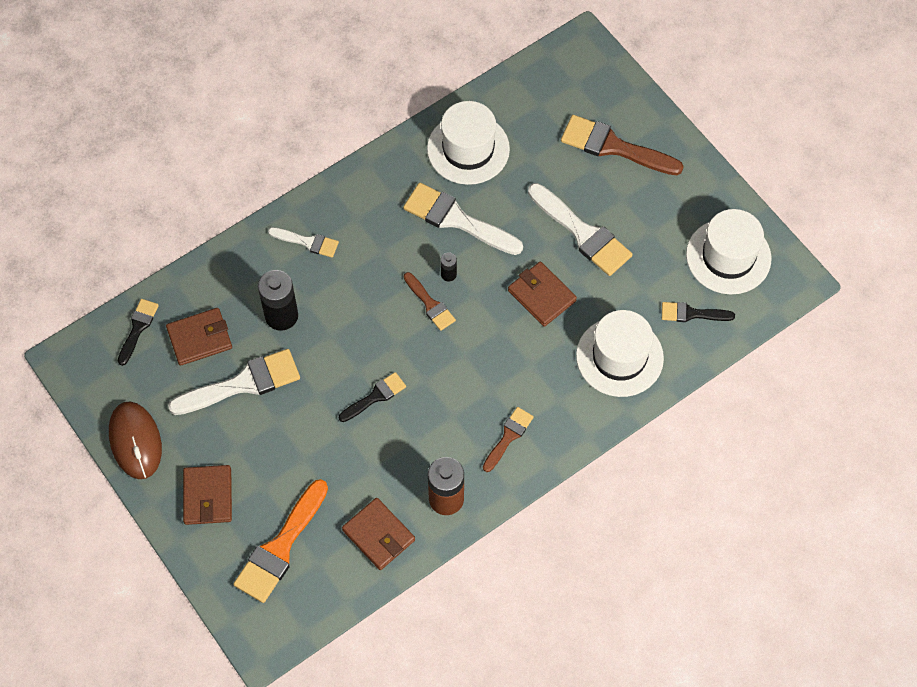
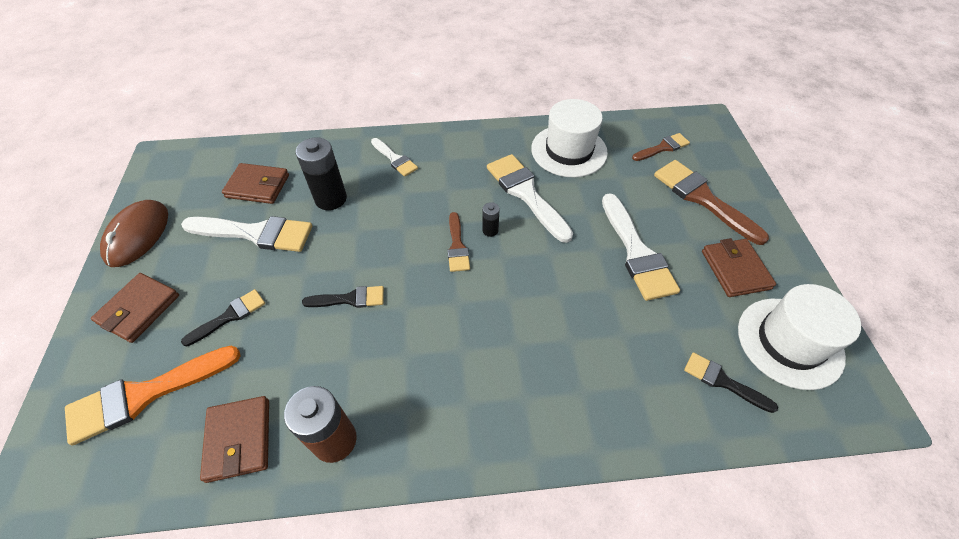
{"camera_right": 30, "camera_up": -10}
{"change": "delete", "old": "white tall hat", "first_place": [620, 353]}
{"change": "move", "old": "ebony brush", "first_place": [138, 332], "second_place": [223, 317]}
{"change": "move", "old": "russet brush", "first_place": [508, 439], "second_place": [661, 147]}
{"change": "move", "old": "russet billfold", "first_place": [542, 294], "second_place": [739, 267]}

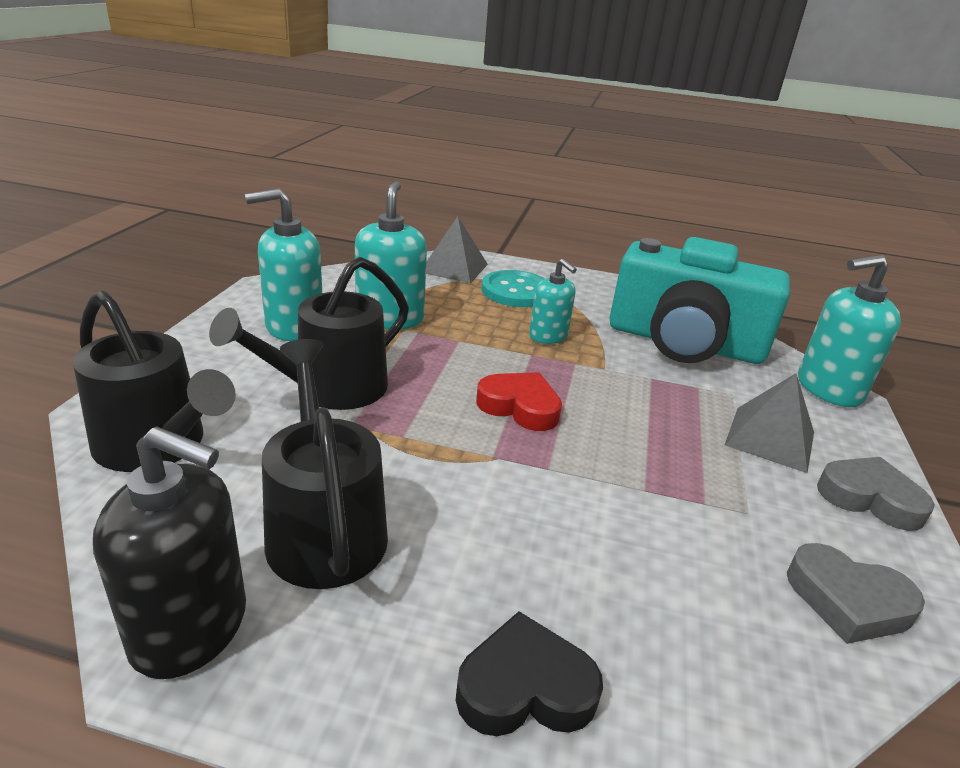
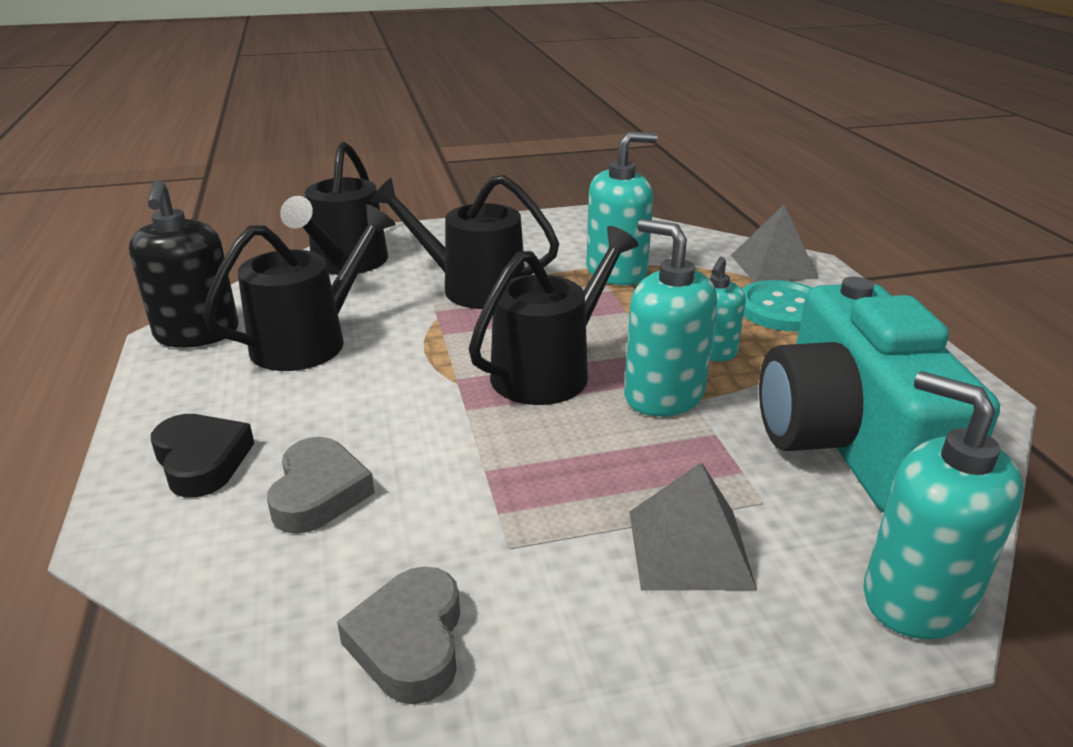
{"camera_right": 65, "camera_up": 0}
{"change": "move", "old": "turquoise pump bottle", "first_place": [283, 264], "second_place": [670, 318]}
{"change": "move", "old": "ash-grey heart shape", "first_place": [876, 494], "second_place": [321, 485]}
{"change": "replace", "old": "red heart shape", "new": "ebony watering can", "first_place": [519, 401], "second_place": [553, 315]}

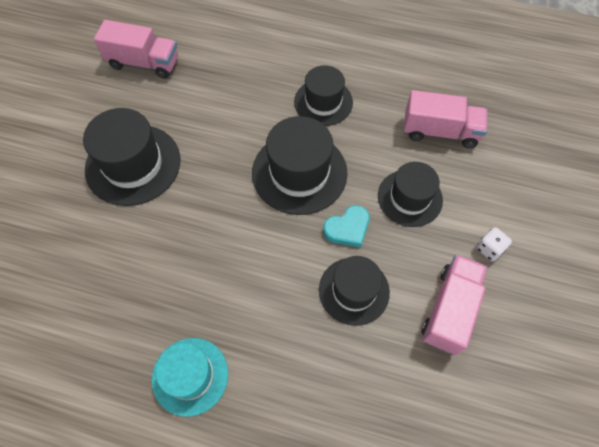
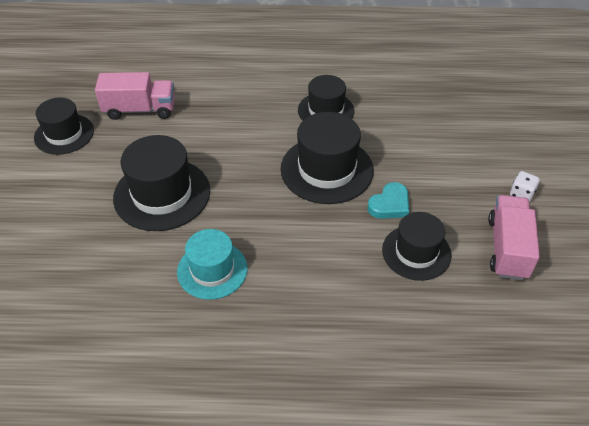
{"camera_right": -15, "camera_up": -15}
{"change": "delete", "old": "pink toy truck", "first_place": [446, 119]}
{"change": "move", "old": "turquoise tall hat", "first_place": [190, 377], "second_place": [212, 264]}
{"change": "move", "old": "ebony tall hat", "first_place": [410, 194], "second_place": [64, 126]}

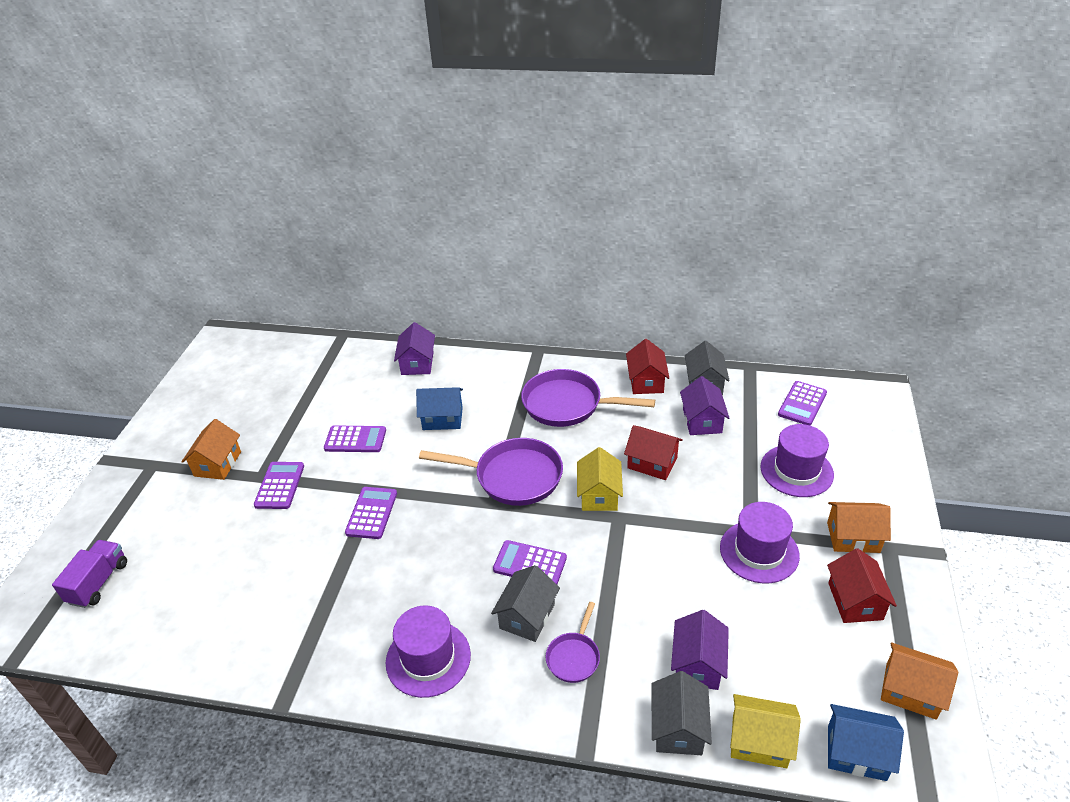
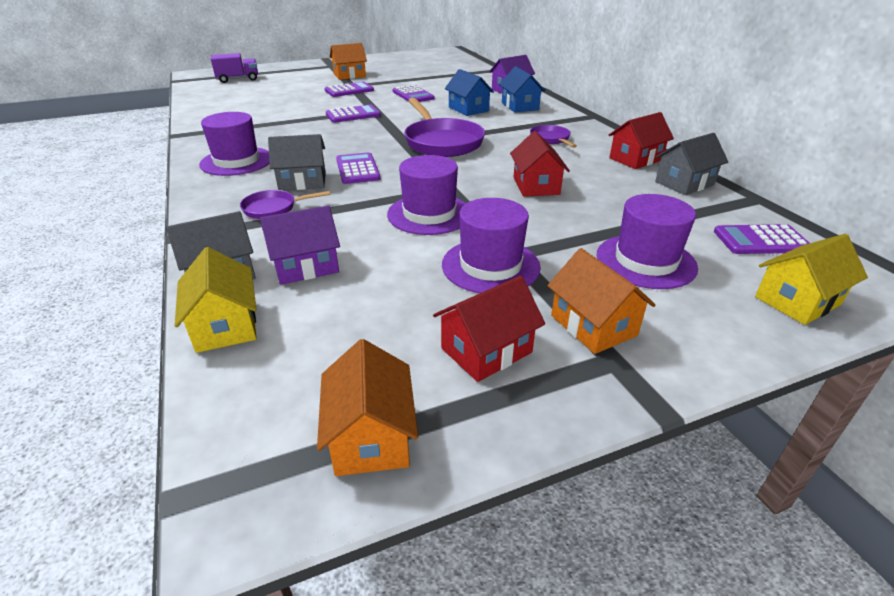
{"camera_right": 55, "camera_up": -5}
{"change": "delete", "old": "royal purple toy house", "first_place": [704, 405]}
{"change": "insert", "new": "royal purple tall hat", "second_place": [426, 195]}
{"change": "move", "old": "yellow toy house", "first_place": [600, 479], "second_place": [811, 279]}
{"change": "move", "old": "blue toy house", "first_place": [866, 742], "second_place": [522, 89]}
{"change": "resize", "old": "royal purple pan", "first_place": [588, 398], "second_place": [553, 136], "factor": 0.51}

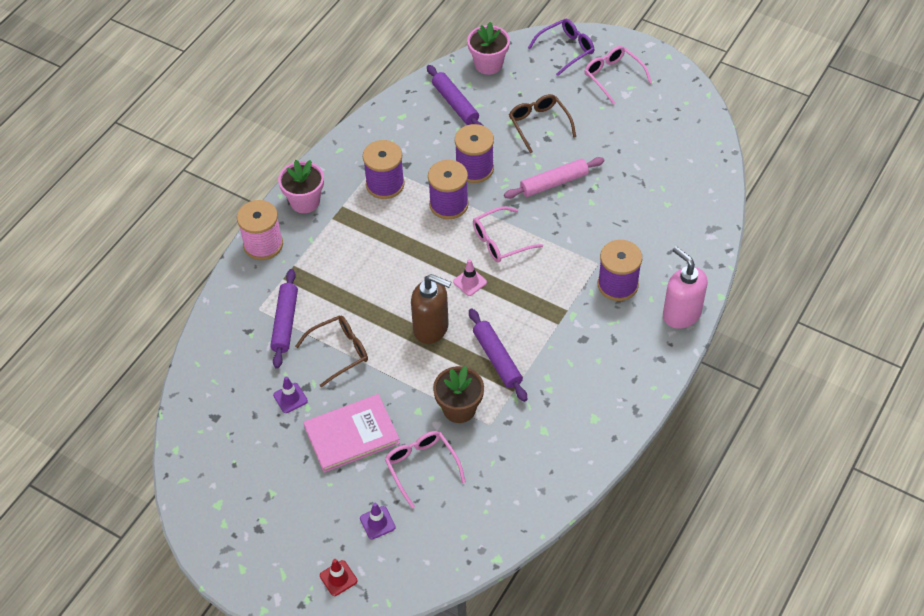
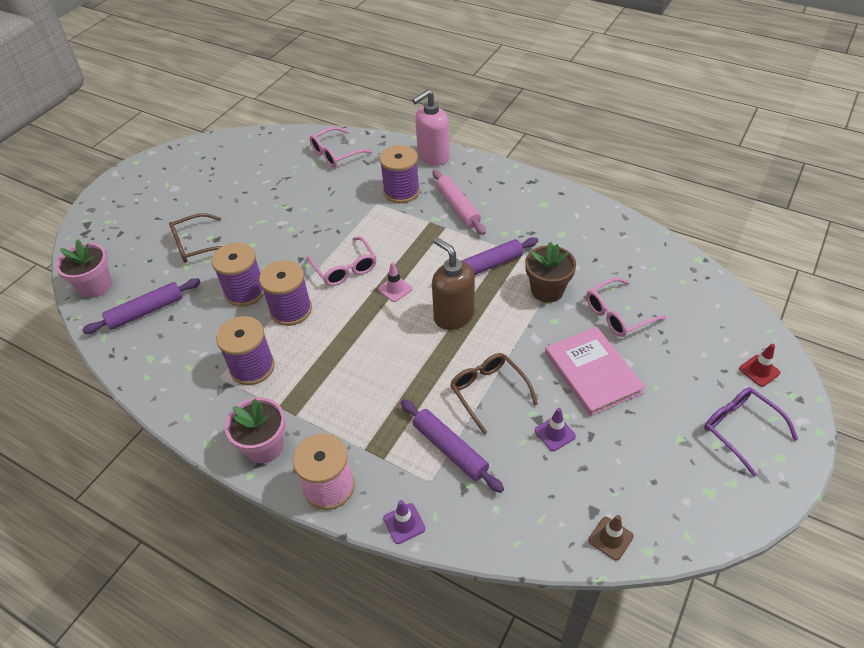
{"camera_right": -90, "camera_up": -5}
{"change": "insert", "new": "russet traffic cone", "second_place": [611, 538]}
{"change": "move", "old": "royal purple traffic cone", "first_place": [378, 521], "second_place": [404, 522]}
{"change": "move", "old": "pink pastry roller", "first_place": [554, 178], "second_place": [459, 202]}
{"change": "move", "old": "royal purple spectacles", "first_place": [561, 47], "second_place": [751, 432]}
{"change": "move", "old": "pink spectacles", "first_place": [618, 75], "second_place": [341, 147]}
{"change": "rotate", "old": "royal purple pastry roller", "first_place": [284, 319], "second_place": [452, 446], "degrees": 45}
{"change": "rotate", "old": "russet pump bottle", "first_place": [431, 309], "second_place": [453, 283], "degrees": -60}

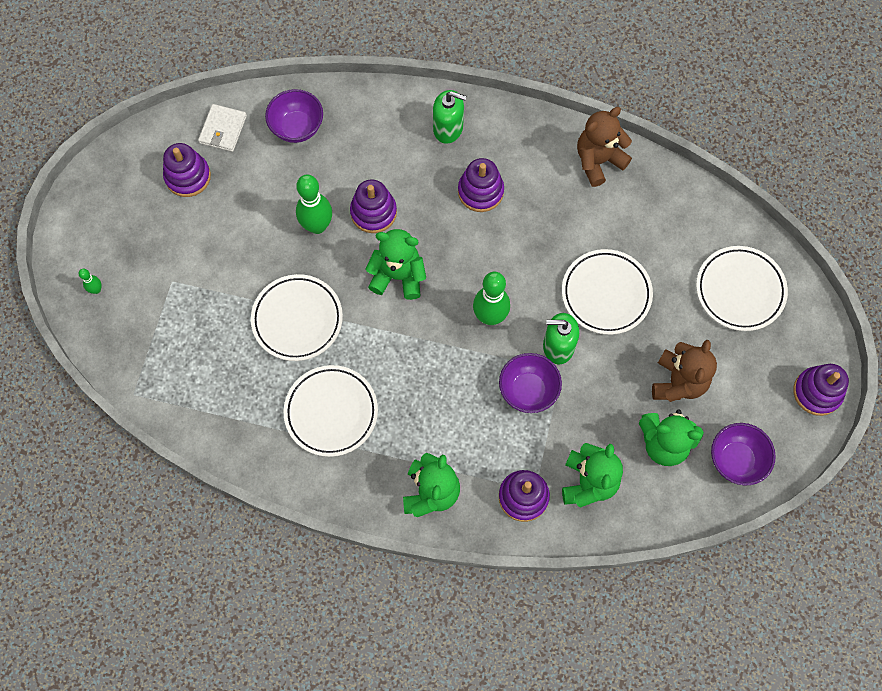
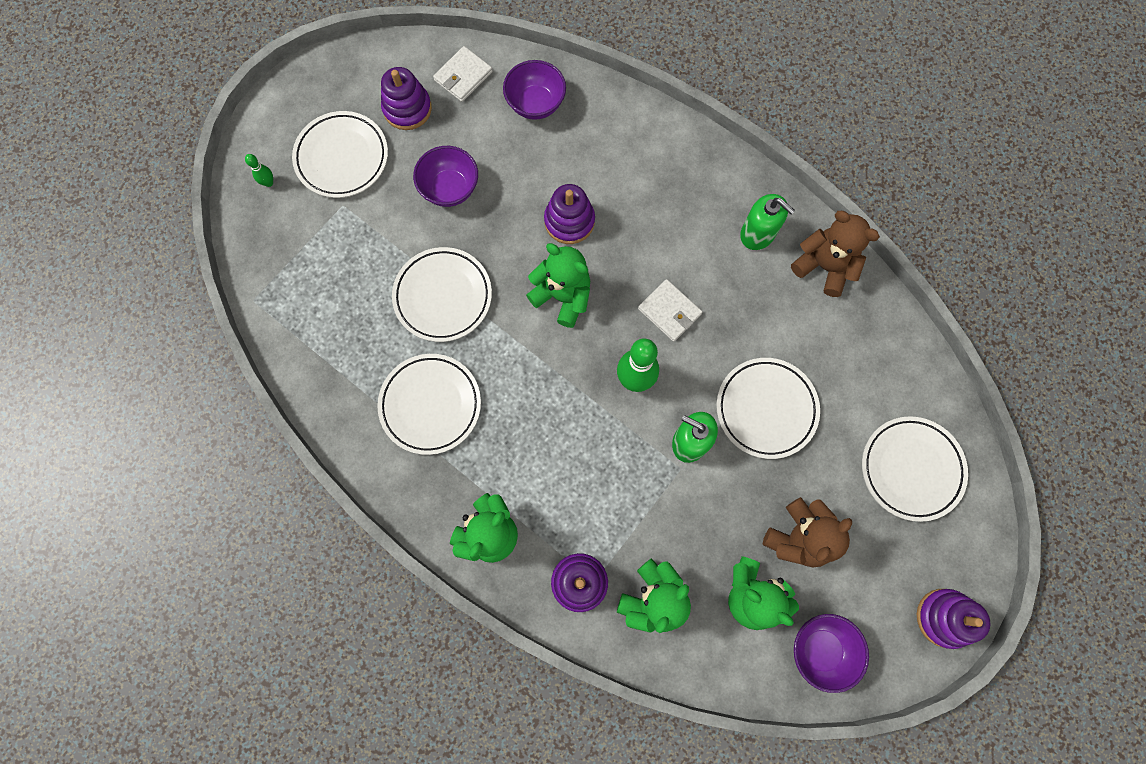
{"camera_right": 25, "camera_up": 5}
{"change": "delete", "old": "green bowling pin", "first_place": [314, 204]}
{"change": "delete", "old": "royal purple stacking rings", "first_place": [481, 185]}
{"change": "insert", "new": "white flat dish", "second_place": [340, 154]}
{"change": "insert", "new": "white billfold", "second_place": [670, 310]}
{"change": "move", "old": "green pump bottle", "first_place": [449, 117], "second_place": [767, 222]}
{"change": "move", "old": "royal purple bowl", "first_place": [530, 383], "second_place": [445, 176]}
{"change": "rotate", "old": "russet stuffed bear", "first_place": [604, 147], "second_place": [835, 254], "degrees": 45}

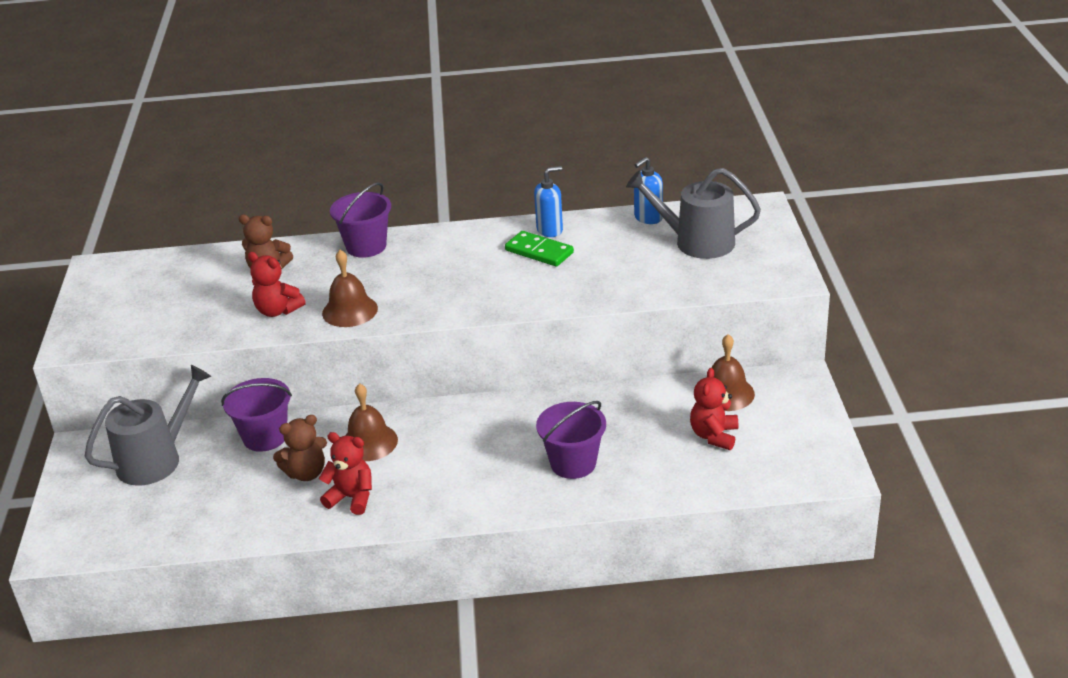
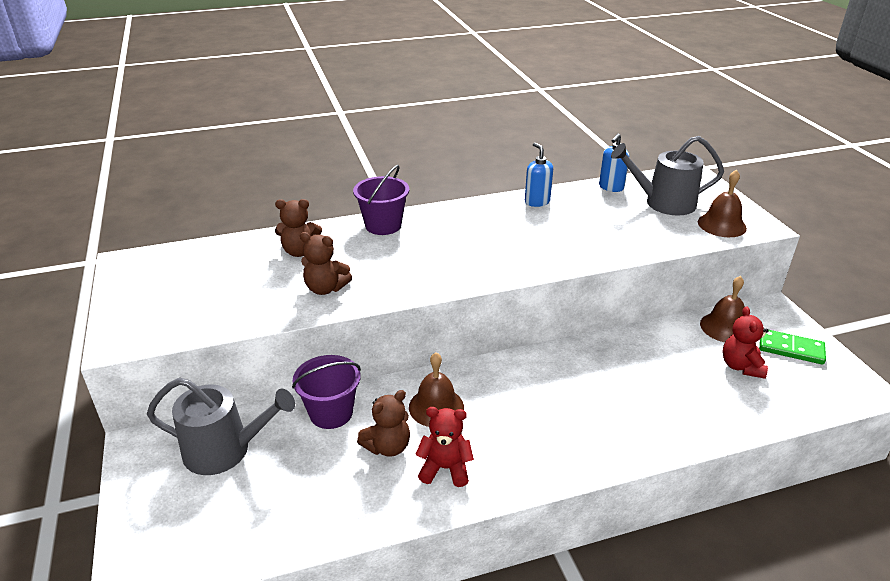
{"camera_right": -15, "camera_up": 0}
{"change": "delete", "old": "royal purple sand bucket", "first_place": [571, 440]}
{"change": "move", "old": "russet hand bell", "first_place": [350, 288], "second_place": [722, 203]}
{"change": "move", "old": "green domino tile", "first_place": [539, 249], "second_place": [792, 347]}
{"change": "recolor", "old": "red stuffed bear", "new": "russet stuffed bear", "first_place": [277, 284], "second_place": [326, 263]}
{"change": "rotate", "old": "ash-grey watering can", "first_place": [148, 425], "second_place": [221, 426], "degrees": 60}
{"change": "rotate", "old": "blue pump bottle", "first_place": [548, 201], "second_place": [539, 174], "degrees": -75}

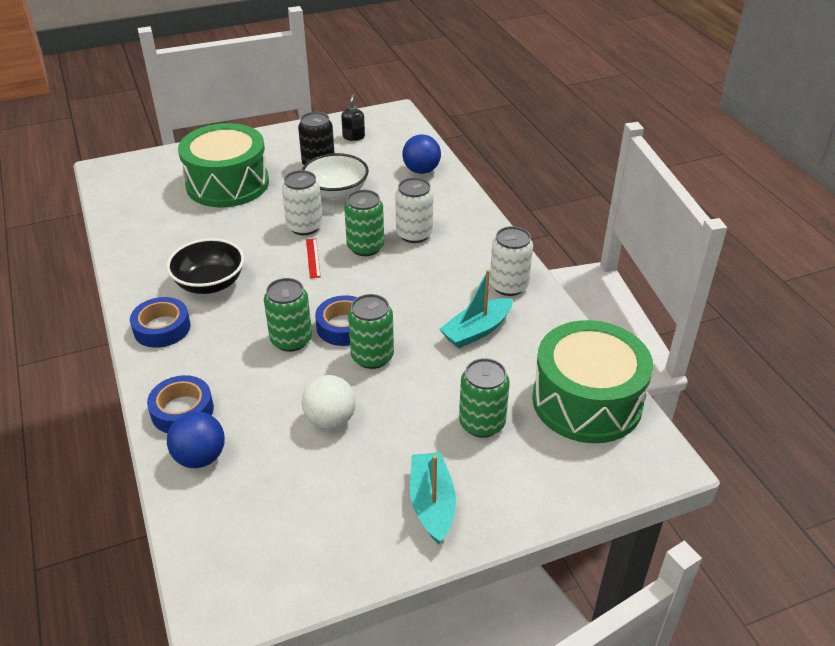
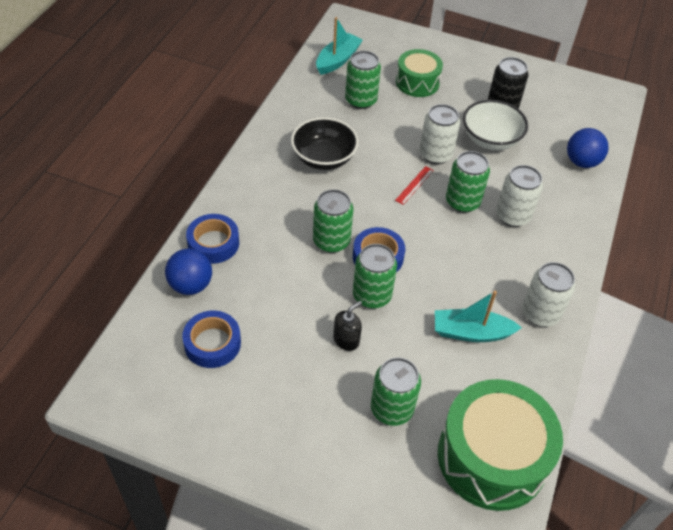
{"camera_right": 40, "camera_up": 10}
{"change": "delete", "old": "white play ball", "first_place": [329, 402]}
{"change": "insert", "new": "green tin", "second_place": [363, 80]}
{"change": "move", "old": "blue tape", "first_place": [160, 322], "second_place": [211, 339]}
{"change": "move", "old": "ebony pump bottle", "first_place": [353, 117], "second_place": [347, 326]}
{"change": "move", "old": "turquoise sailboat", "first_place": [433, 498], "second_place": [339, 46]}
{"change": "resize", "old": "green snare drum", "first_place": [223, 165], "second_place": [419, 73], "factor": 0.58}

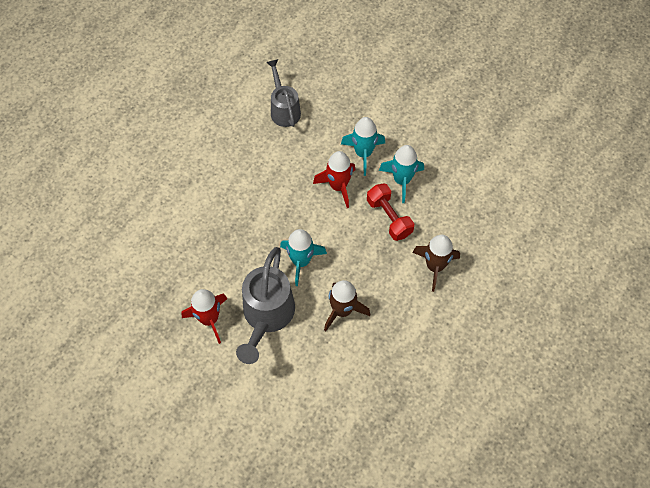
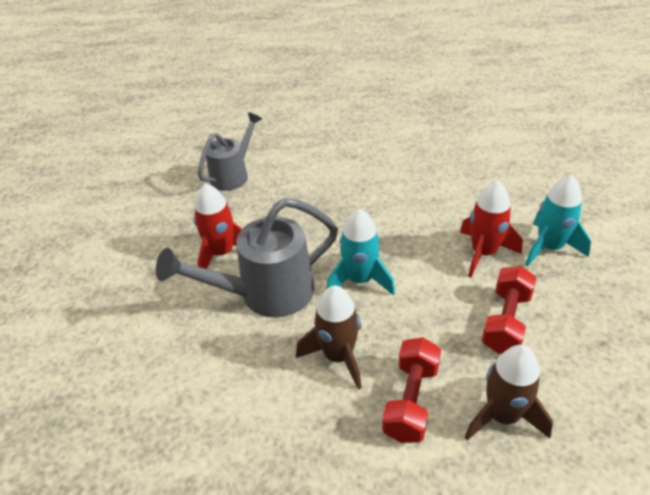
{"camera_right": 55, "camera_up": -20}
{"change": "delete", "old": "turquoise spaceship", "first_place": [401, 174]}
{"change": "insert", "new": "red hand weight", "second_place": [411, 390]}
{"change": "move", "old": "ash-grey watering can", "first_place": [283, 93], "second_place": [230, 151]}

